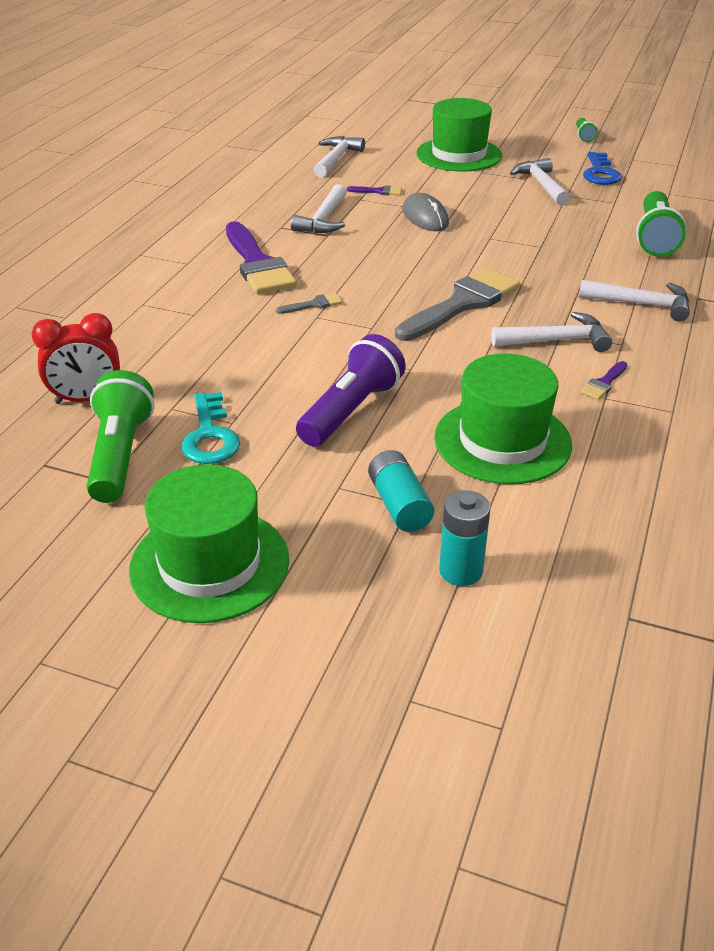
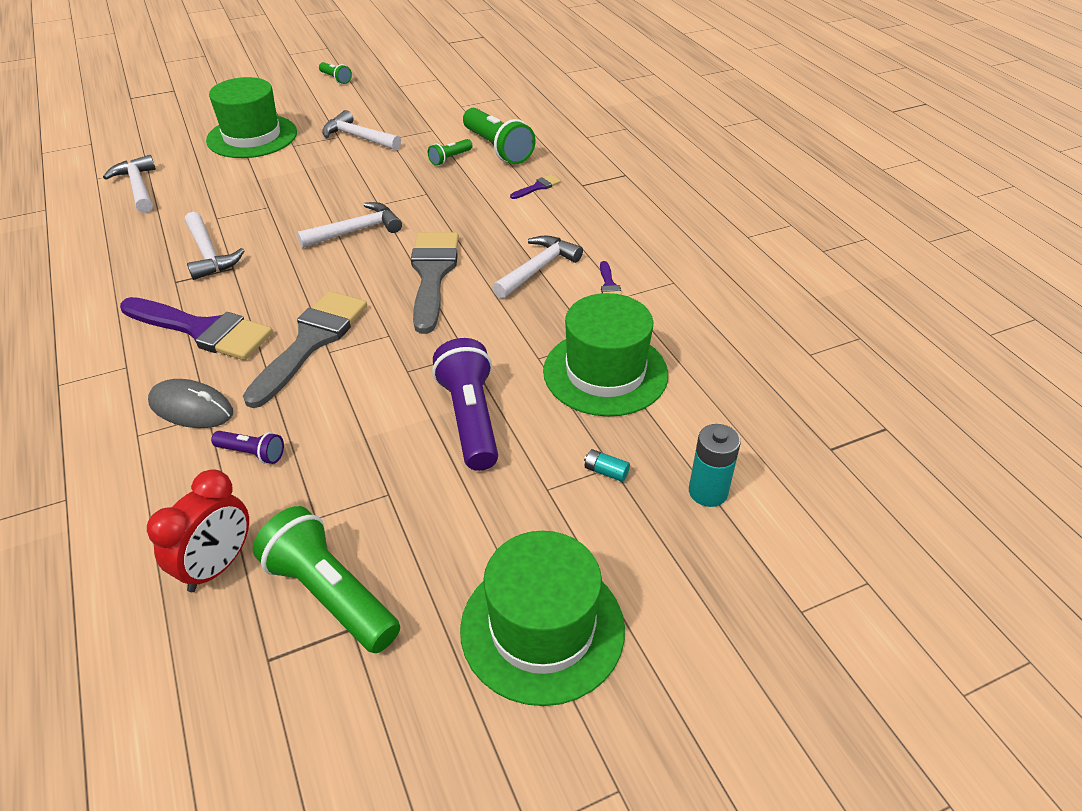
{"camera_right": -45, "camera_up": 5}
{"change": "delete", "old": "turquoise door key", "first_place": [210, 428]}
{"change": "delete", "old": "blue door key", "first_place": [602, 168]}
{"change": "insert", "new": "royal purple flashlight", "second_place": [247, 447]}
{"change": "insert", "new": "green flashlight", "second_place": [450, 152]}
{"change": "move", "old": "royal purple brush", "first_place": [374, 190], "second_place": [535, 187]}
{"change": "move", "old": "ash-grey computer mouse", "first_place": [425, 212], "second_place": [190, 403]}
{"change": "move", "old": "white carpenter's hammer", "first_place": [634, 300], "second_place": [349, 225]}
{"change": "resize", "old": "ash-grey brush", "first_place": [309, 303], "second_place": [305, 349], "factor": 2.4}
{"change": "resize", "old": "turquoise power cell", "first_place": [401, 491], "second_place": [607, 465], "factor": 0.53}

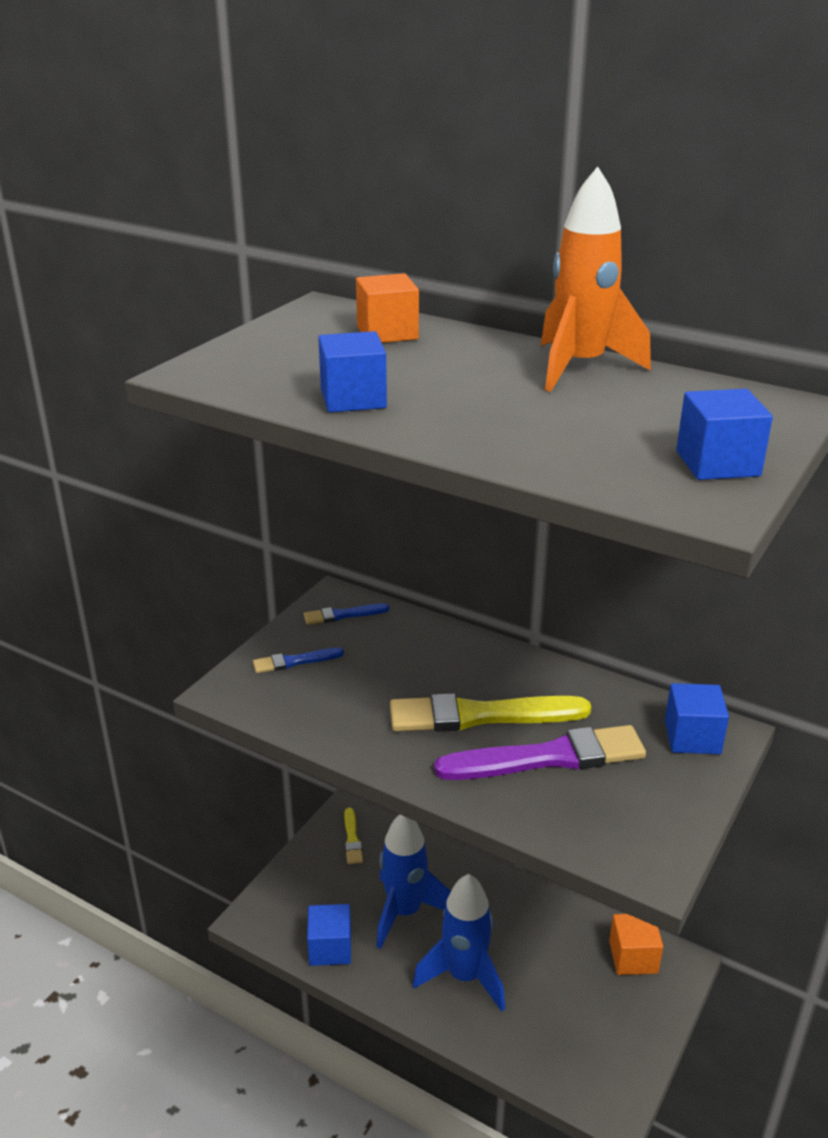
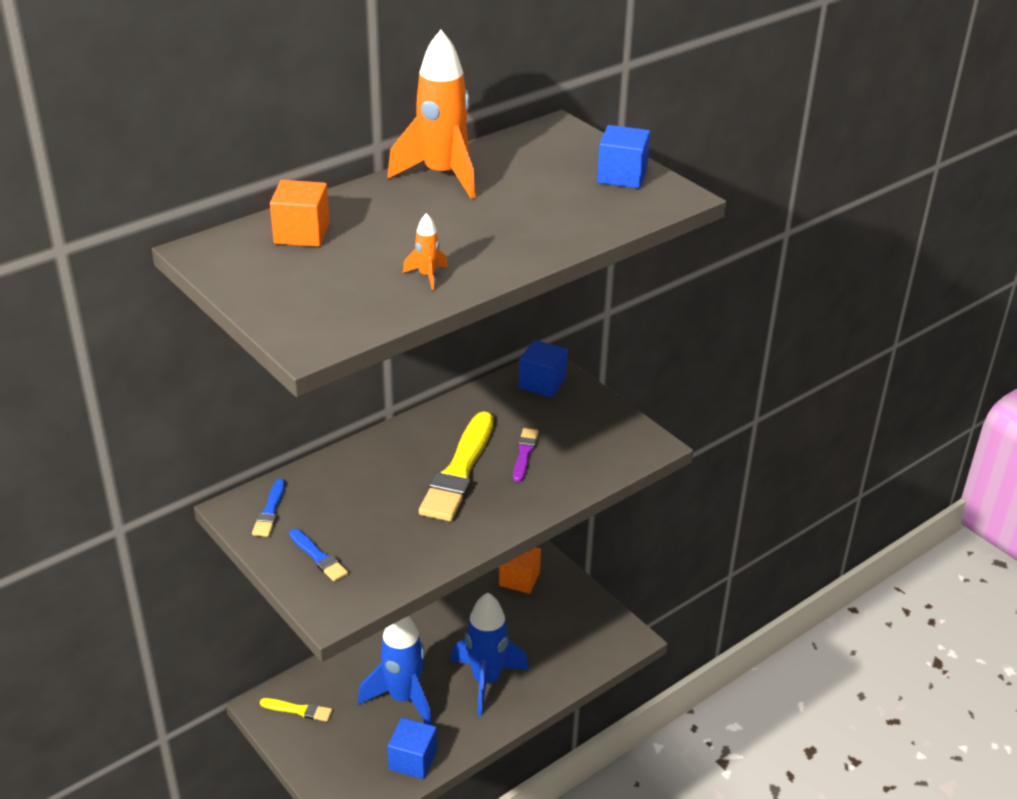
{"camera_right": -70, "camera_up": 5}
{"change": "replace", "old": "blue block", "new": "bright orange spaceship", "first_place": [352, 371], "second_place": [425, 251]}
{"change": "rotate", "old": "blue brush", "first_place": [298, 660], "second_place": [318, 555], "degrees": -45}
{"change": "resize", "old": "royal purple brush", "first_place": [540, 752], "second_place": [526, 455], "factor": 0.48}

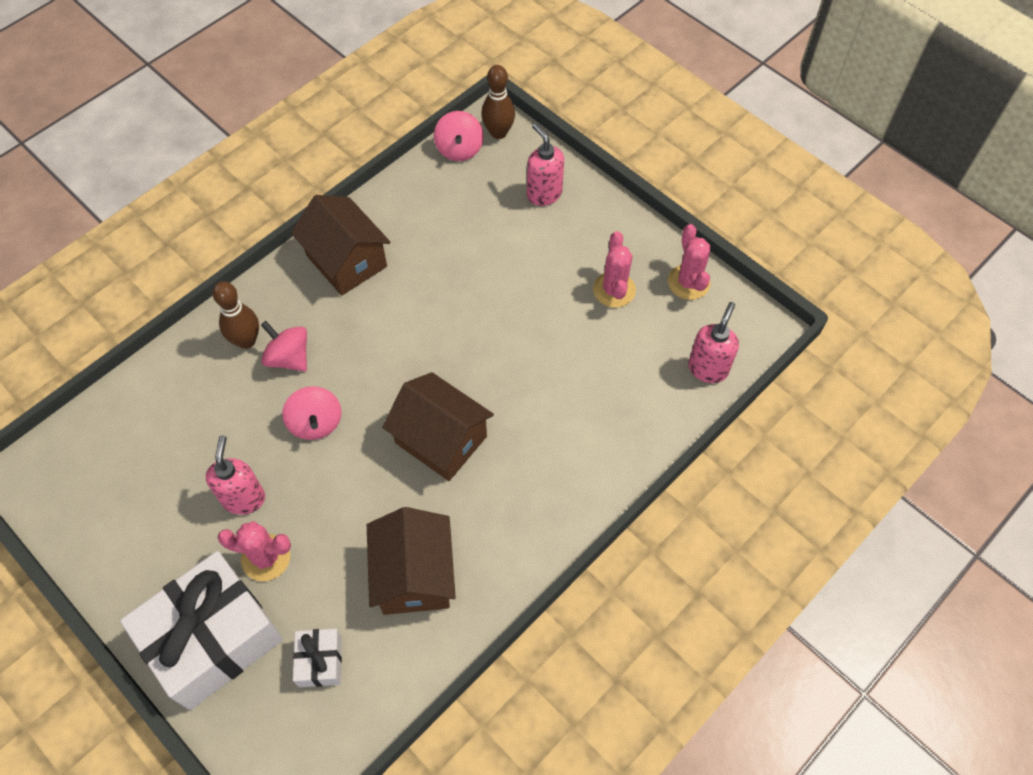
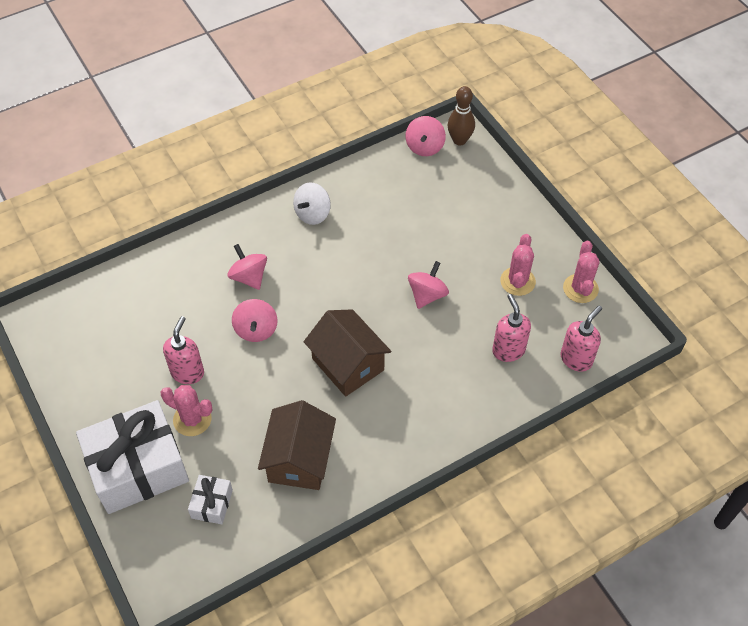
{"camera_right": 15, "camera_up": -5}
{"change": "delete", "old": "russet bowling pin", "first_place": [235, 315]}
{"change": "insert", "new": "pink toy top", "second_place": [428, 285]}
{"change": "move", "old": "pink pump bottle", "first_place": [545, 164], "second_place": [511, 328]}
{"change": "replace", "old": "russet toy house", "new": "white toy top", "first_place": [340, 245], "second_place": [312, 203]}

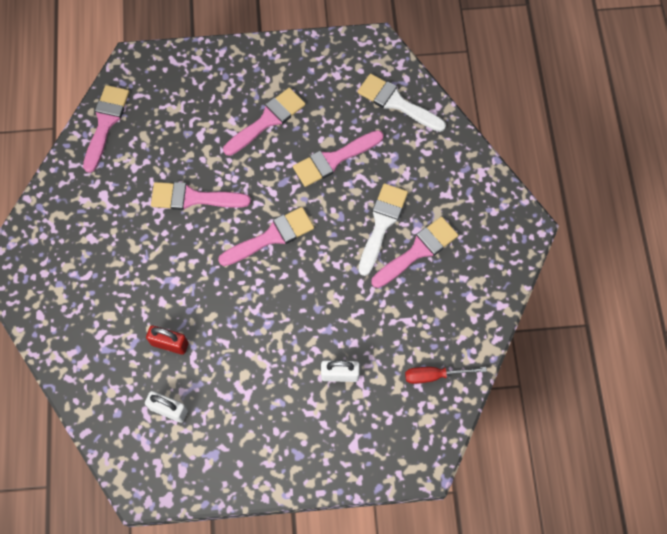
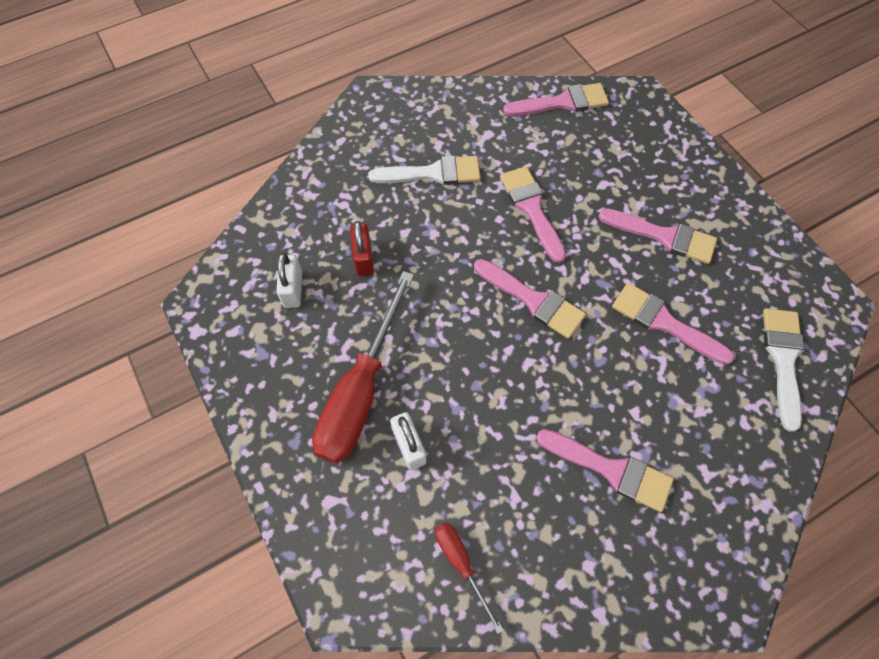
{"camera_right": 65, "camera_up": -5}
{"change": "insert", "new": "red hand screwdriver", "second_place": [363, 367]}
{"change": "move", "old": "white brush", "first_place": [383, 229], "second_place": [424, 170]}

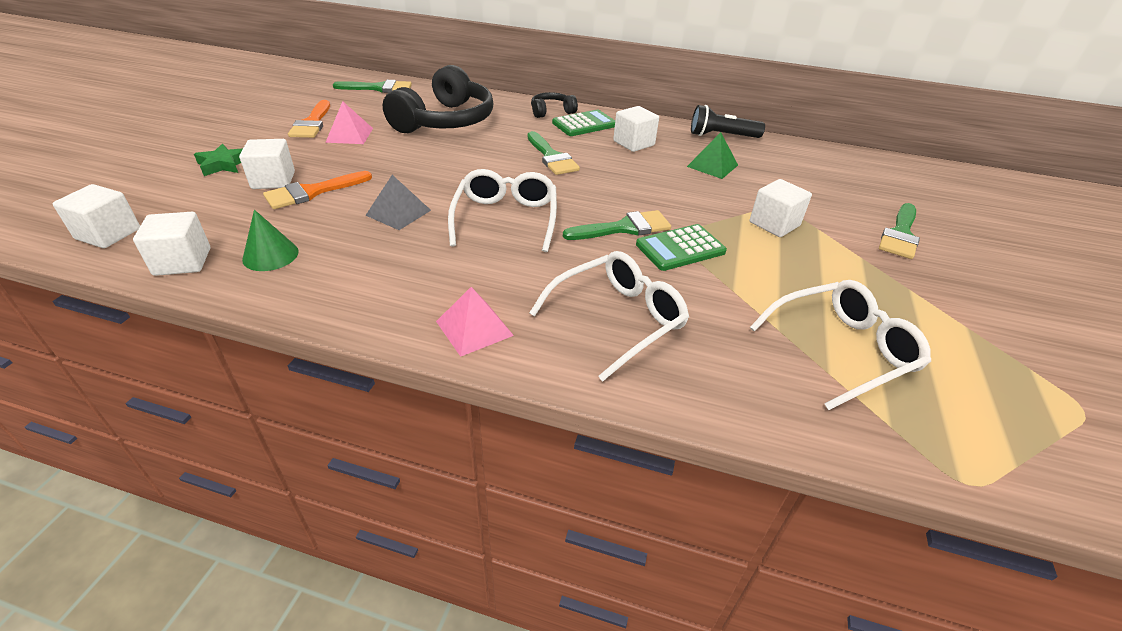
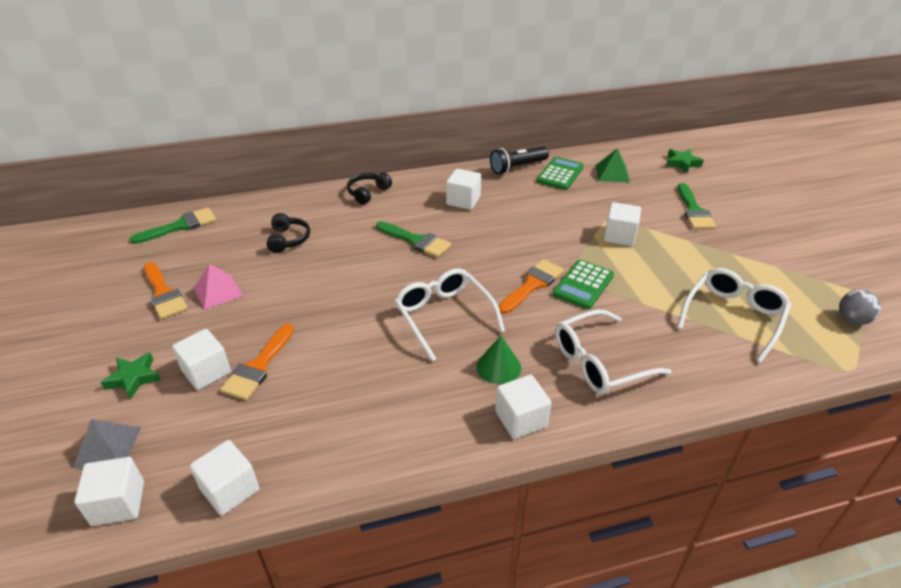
{"camera_right": -30, "camera_up": 0}
{"change": "insert", "new": "green star", "second_place": [685, 161]}
{"change": "insert", "new": "ash-grey play ball", "second_place": [860, 307]}
{"change": "move", "old": "green cone", "first_place": [270, 240], "second_place": [499, 360]}
{"change": "move", "old": "ash-grey solid pyramid", "first_place": [398, 202], "second_place": [107, 443]}
{"change": "move", "old": "green adding machine", "first_place": [583, 123], "second_place": [560, 173]}
{"change": "move", "old": "green solid pyramid", "first_place": [712, 155], "second_place": [613, 165]}
{"change": "replace", "old": "pink solid pyramid", "new": "white block", "first_place": [475, 322], "second_place": [523, 407]}
{"change": "recolor", "old": "green brush", "new": "bright orange brush", "first_place": [617, 225], "second_place": [531, 286]}
{"change": "rotate", "old": "white spectacles", "first_place": [609, 316], "second_place": [613, 351], "degrees": -135}
{"change": "resize", "old": "ebony headphones", "first_place": [438, 99], "second_place": [288, 233], "factor": 0.46}

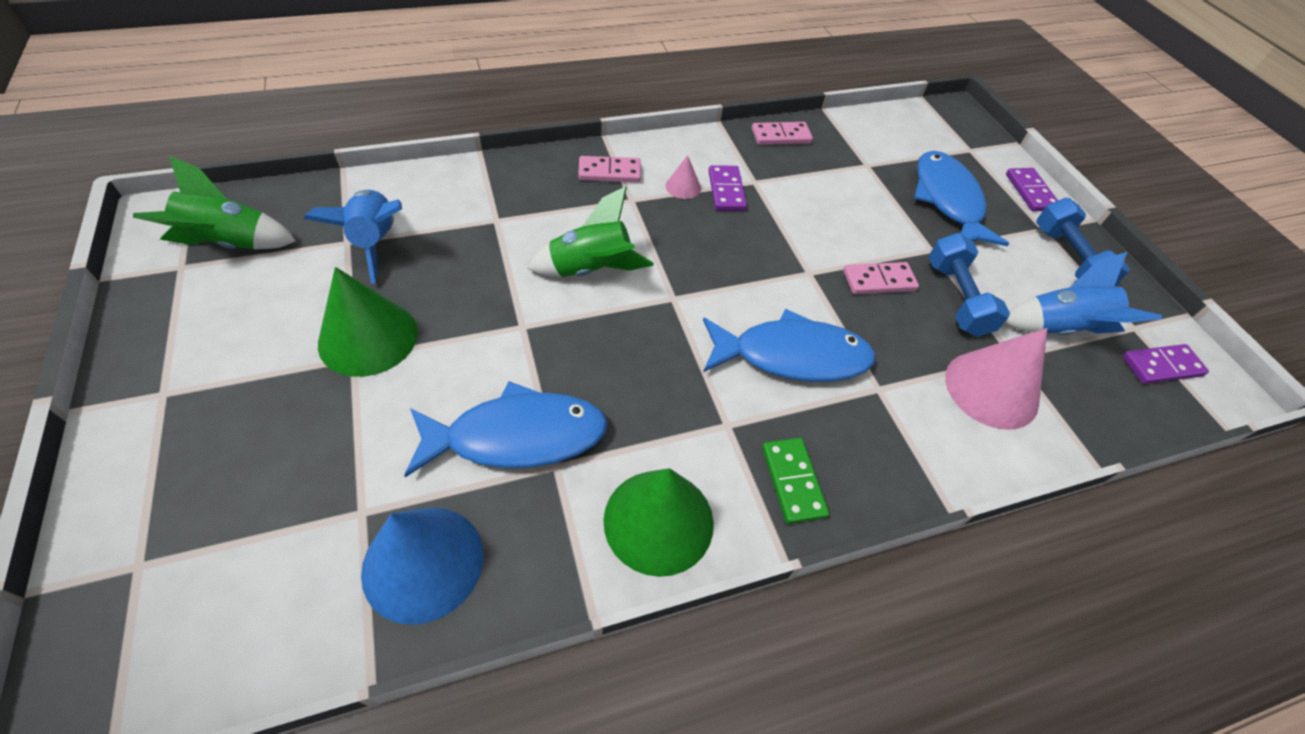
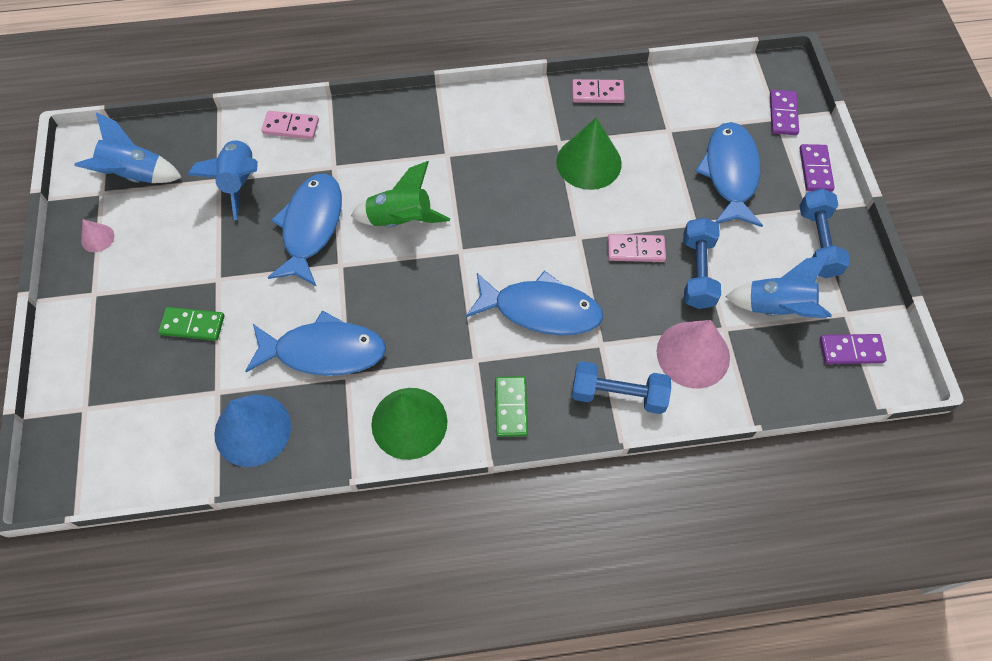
{"camera_right": 15, "camera_up": 10}
{"change": "insert", "new": "green domino tile", "second_place": [191, 324]}
{"change": "insert", "new": "blue fish", "second_place": [304, 230]}
{"change": "insert", "new": "blue hand weight", "second_place": [621, 387]}
{"change": "move", "old": "green cone", "first_place": [368, 322], "second_place": [589, 153]}
{"change": "move", "old": "pink domino tile", "first_place": [609, 169], "second_place": [290, 125]}
{"change": "move", "old": "pink cone", "first_place": [683, 177], "second_place": [97, 235]}
{"change": "move", "old": "royal purple domino tile", "first_place": [727, 188], "second_place": [784, 112]}
{"change": "recolor", "old": "green spaceship", "new": "blue spaceship", "first_place": [214, 203], "second_place": [128, 147]}

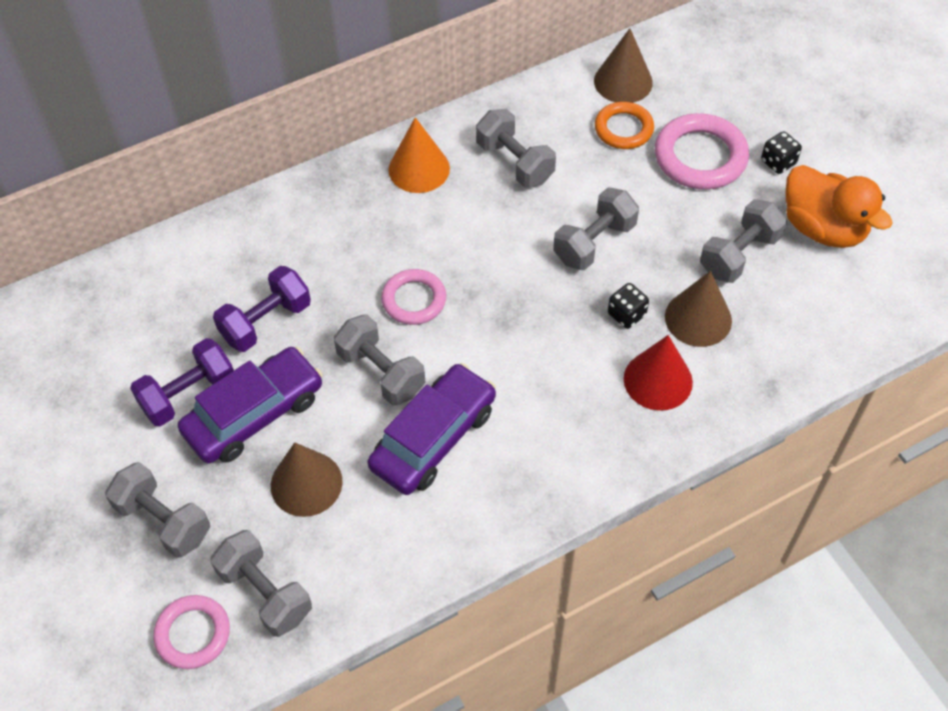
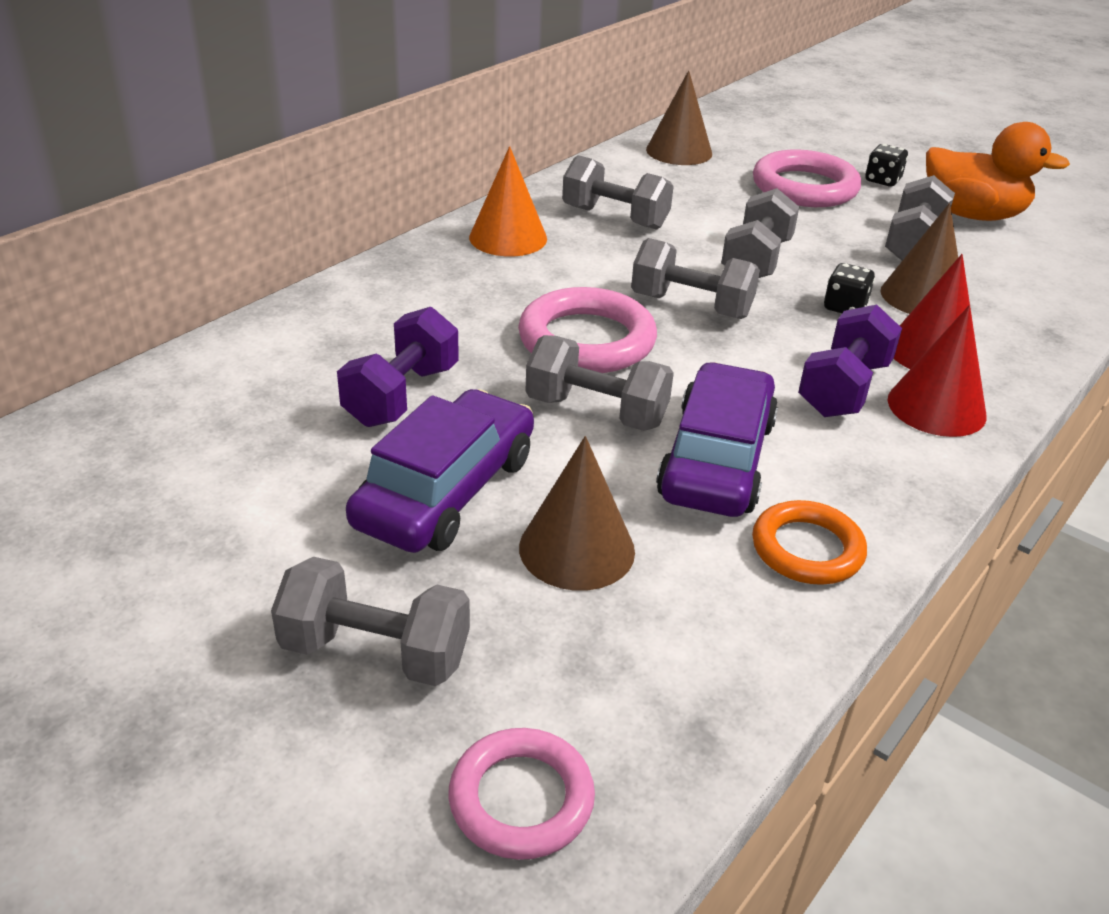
{"camera_right": -25, "camera_up": -20}
{"change": "insert", "new": "red cone", "second_place": [937, 371]}
{"change": "move", "old": "royal purple hand weight", "first_place": [182, 382], "second_place": [850, 361]}
{"change": "move", "old": "ash-grey hand weight", "first_place": [261, 583], "second_place": [695, 278]}
{"change": "move", "old": "bright orange hoop", "first_place": [624, 125], "second_place": [809, 542]}
{"change": "resize", "old": "pink hoop", "first_place": [413, 297], "second_place": [587, 330], "factor": 1.55}

